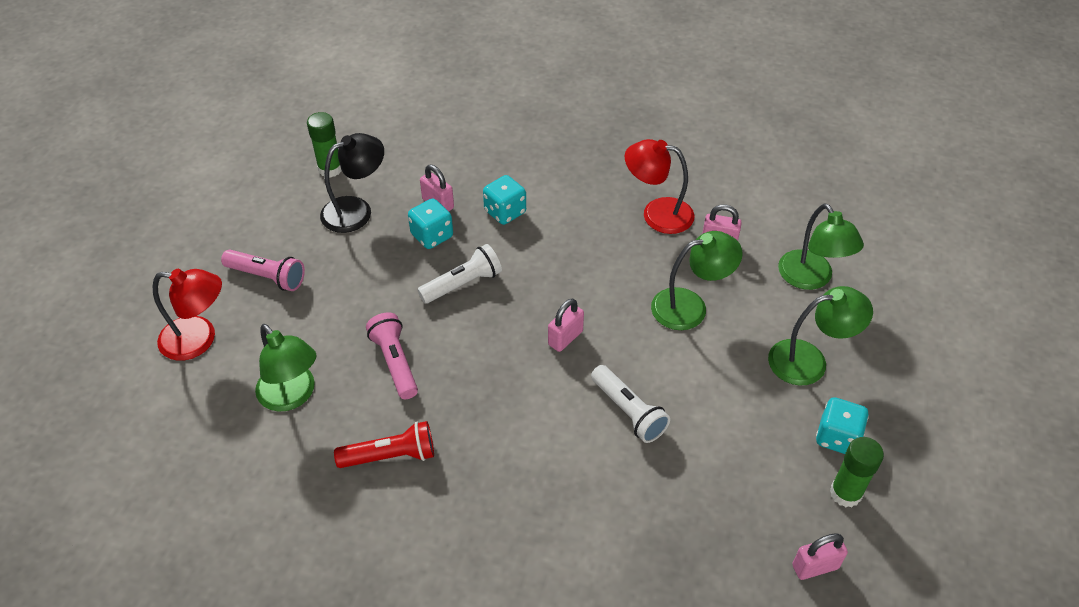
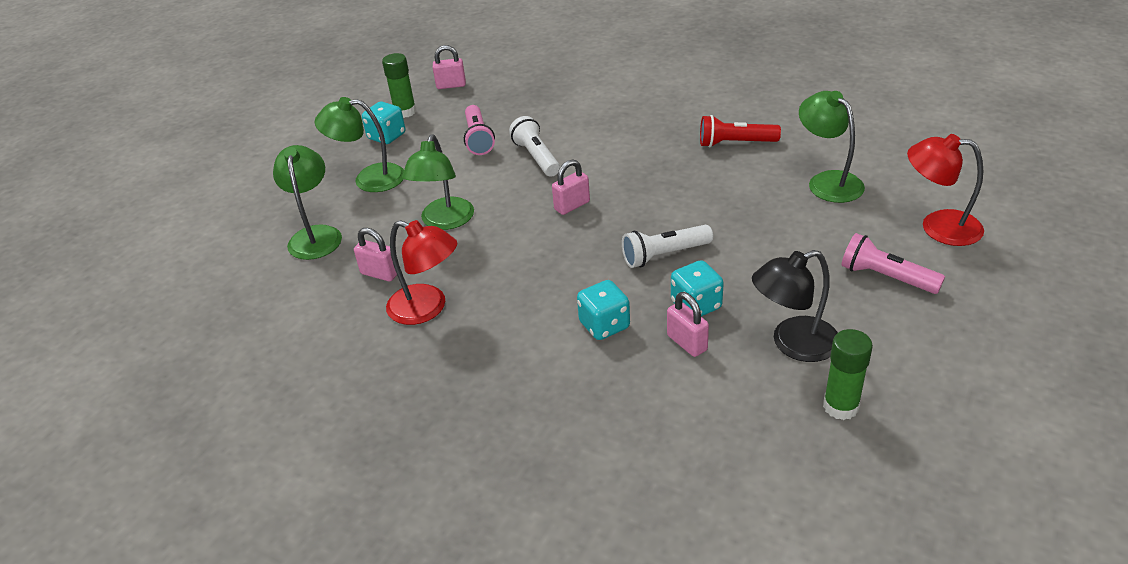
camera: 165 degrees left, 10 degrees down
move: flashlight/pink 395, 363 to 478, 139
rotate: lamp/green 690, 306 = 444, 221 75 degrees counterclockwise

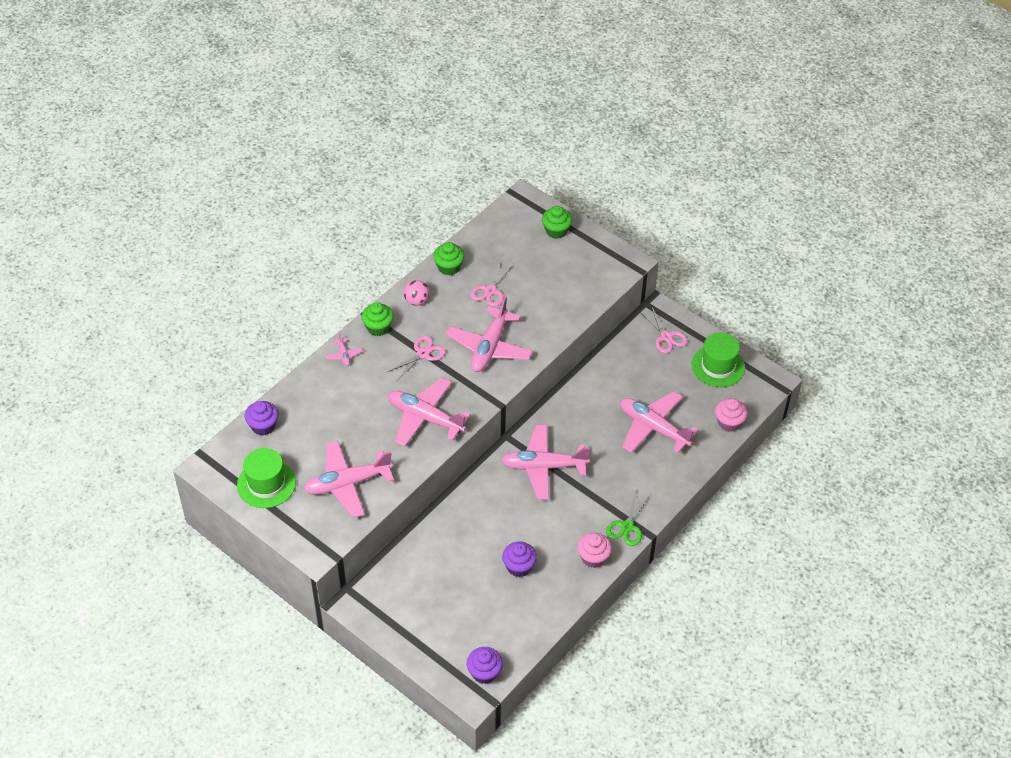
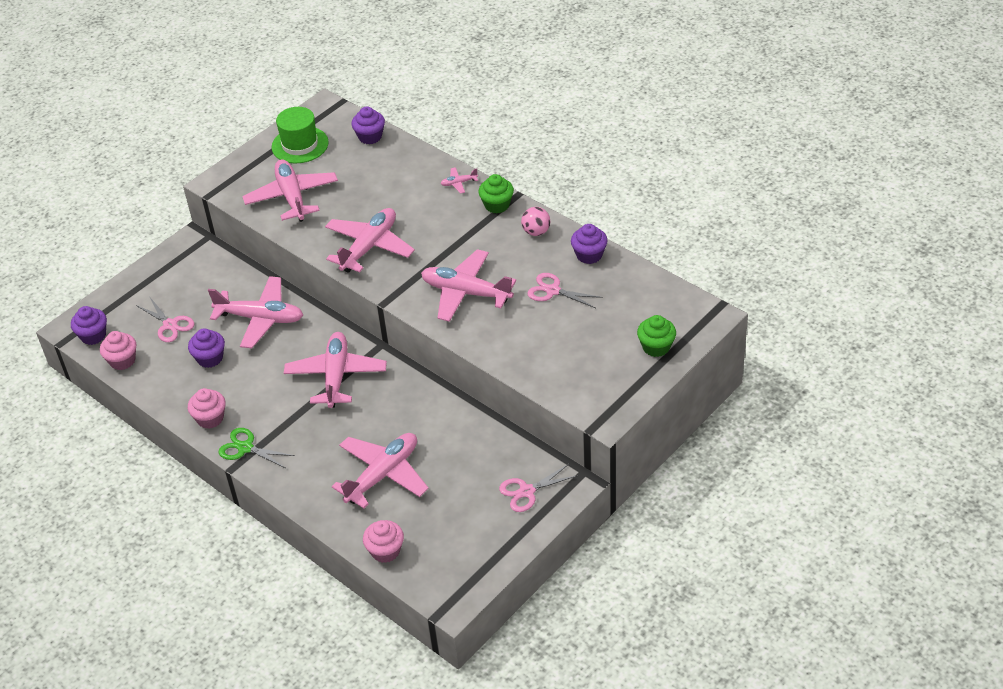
camera: 95 degrees right, 5 degrees down
delete: hat/green 718, 366
insert: cupcake/pink 122, 361; plane/pink 260, 318
move: scissors/pink 423, 354 to 170, 325
recolor: cupcake/green 449, 267 to cupcake/purple 589, 255

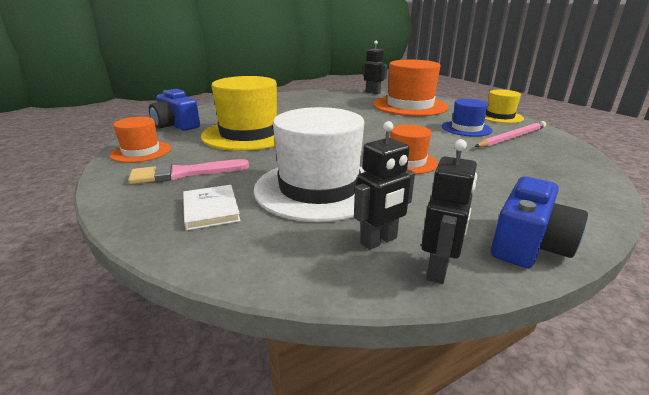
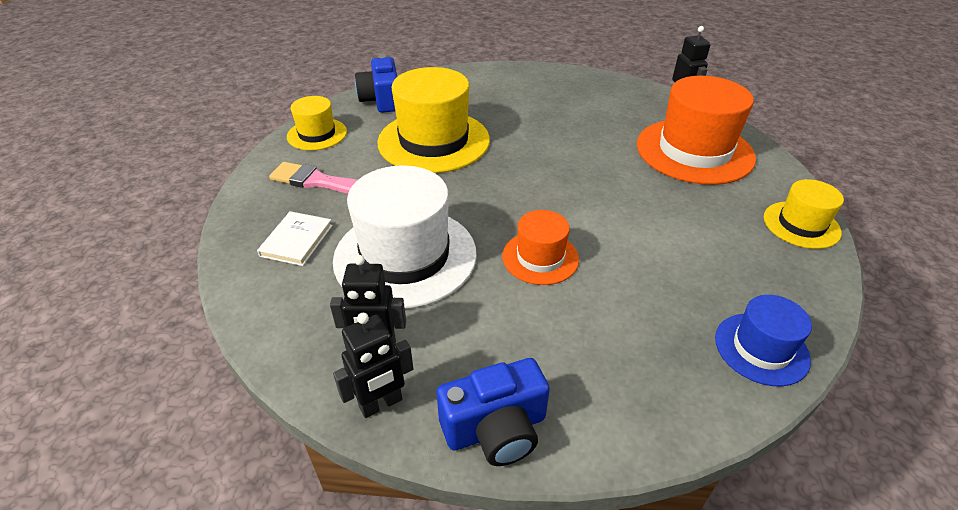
camera: 35 degrees right, 15 degrees up
delete: pencil/pink 512, 137
move: hat/blue 466, 128 to 761, 348
recolor: hat/orange 141, 152 to hat/yellow 317, 134

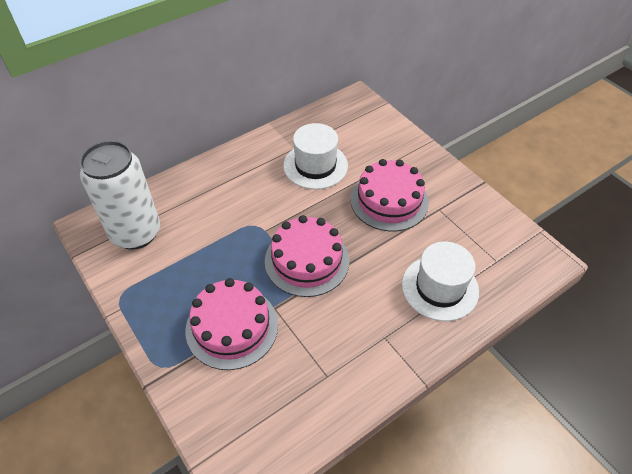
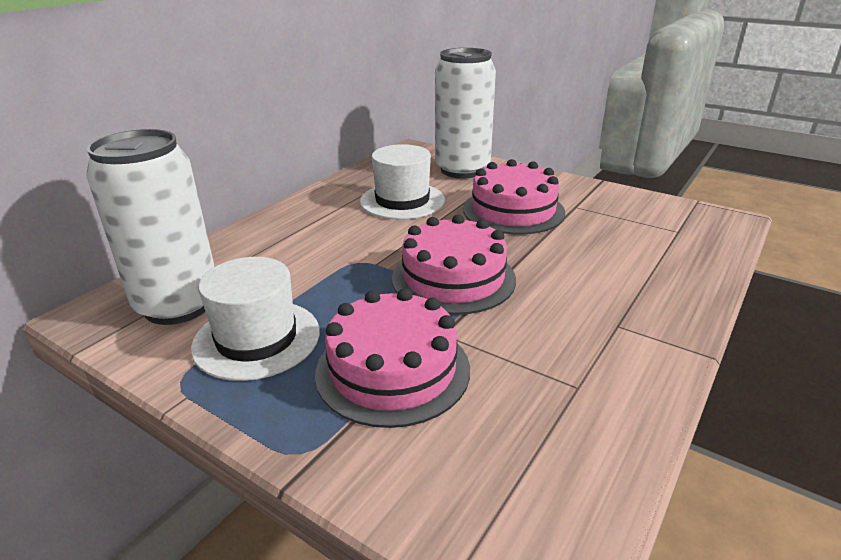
camera: 20 degrees left, 20 degrees down
insert: can/white 462, 170
move: hat/white 440, 287 to 256, 339

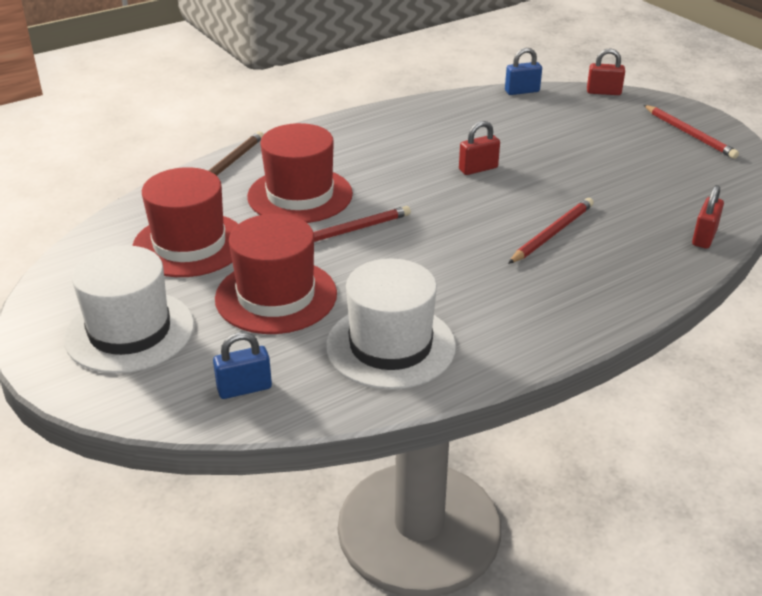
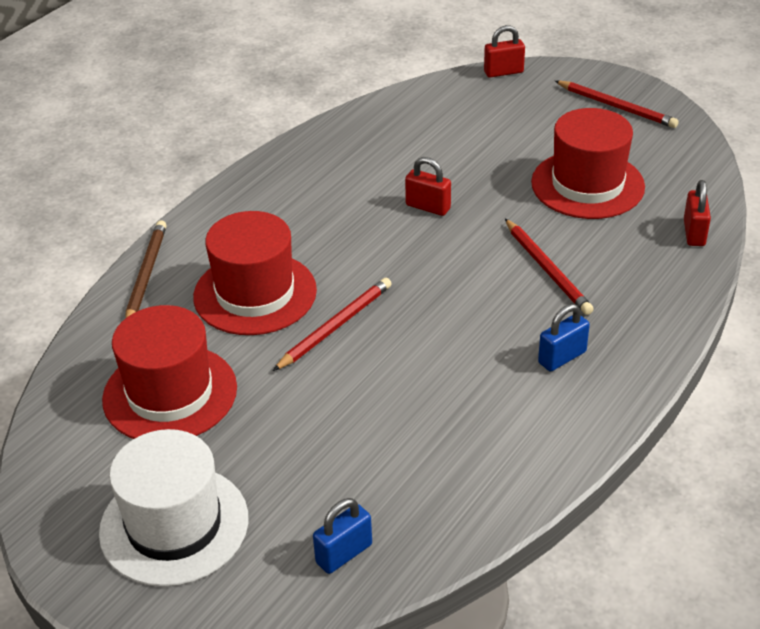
camera: 20 degrees left, 5 degrees up
delete: hat/white 390, 346
move: hat/red 276, 296 to 587, 185; padlock/blue 522, 91 to 562, 357
rotate: padlock/red 478, 169 = 428, 207 75 degrees clockwise; pencil/red 552, 233 = 547, 269 135 degrees clockwise

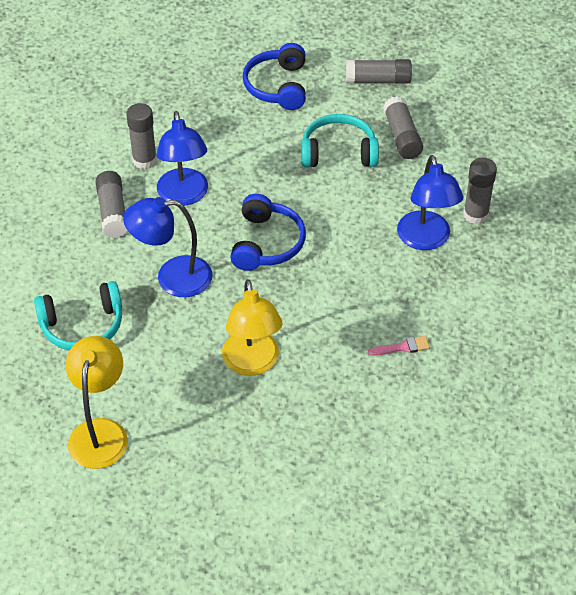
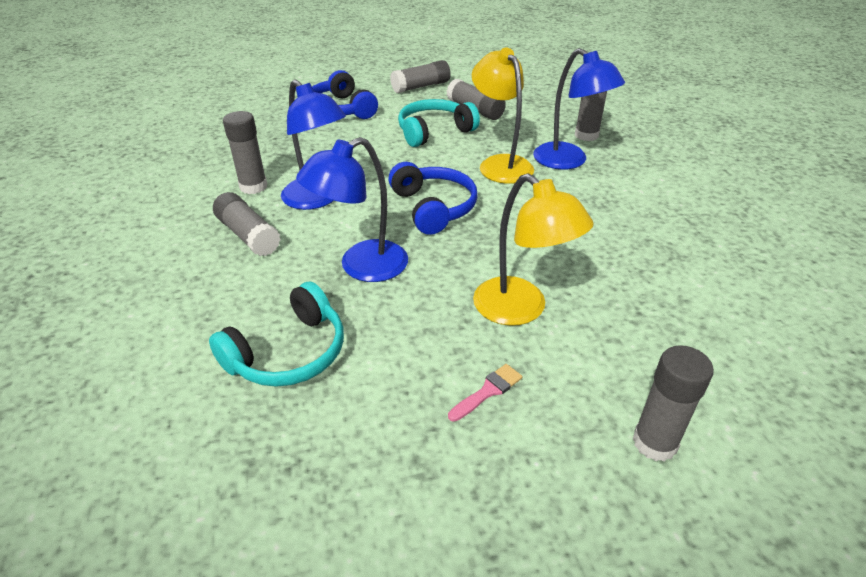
camera: 30 degrees left, 10 degrees down
insert: glue stick/grey 654, 442
move: lamp/yellow 100, 432 to 500, 164; brush/pink 402, 347 to 488, 391

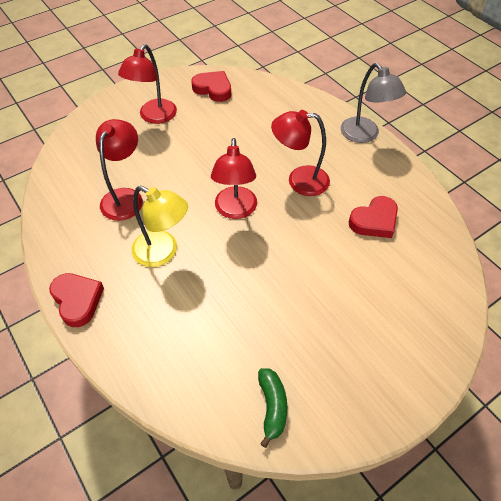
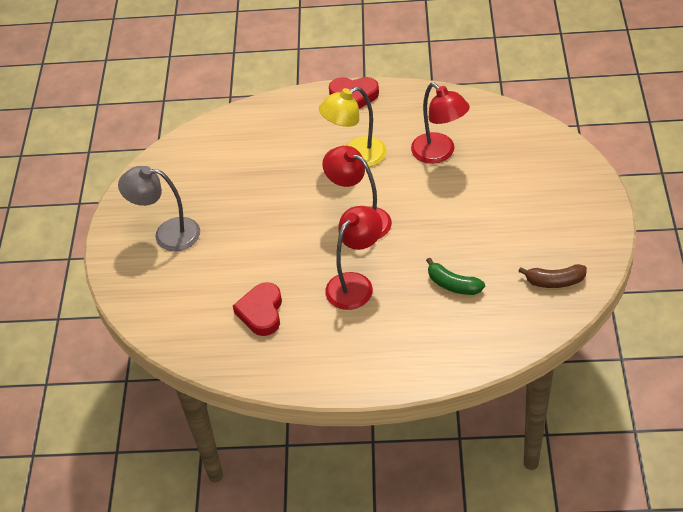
camera: 130 degrees right, 5 degrees down
delete: lamp/red 154, 117
move: banana/green 272, 407 to 453, 284; lamp/grey 364, 135 to 167, 234
replace: heart/red 213, 89 to banana/brown 554, 281

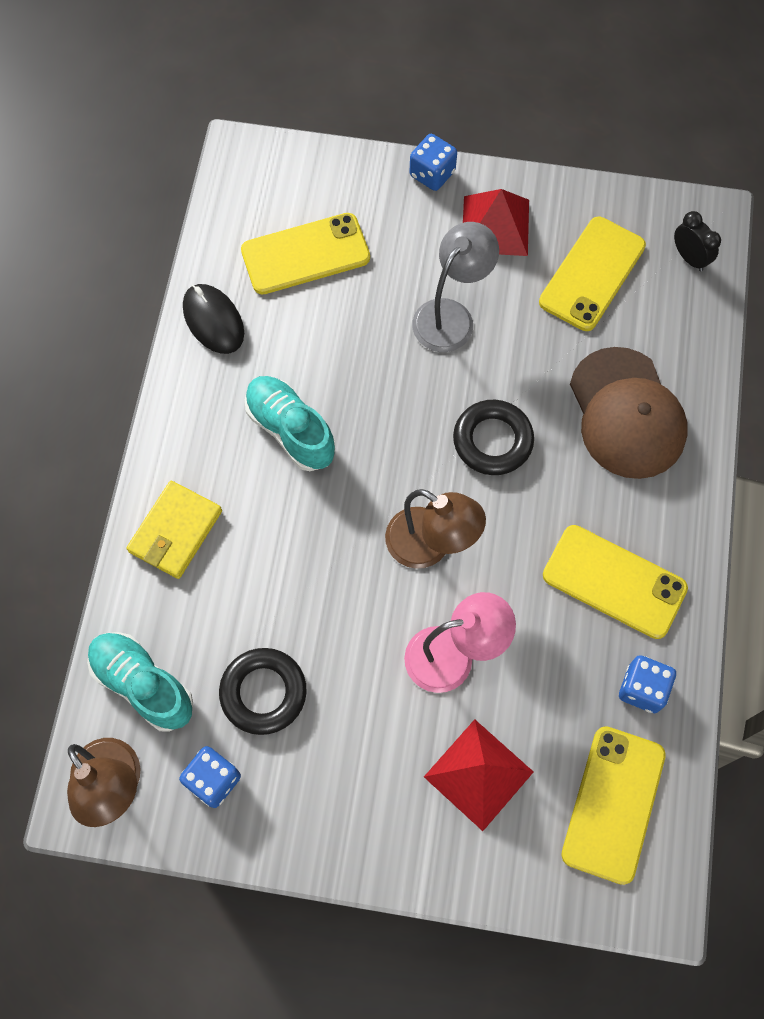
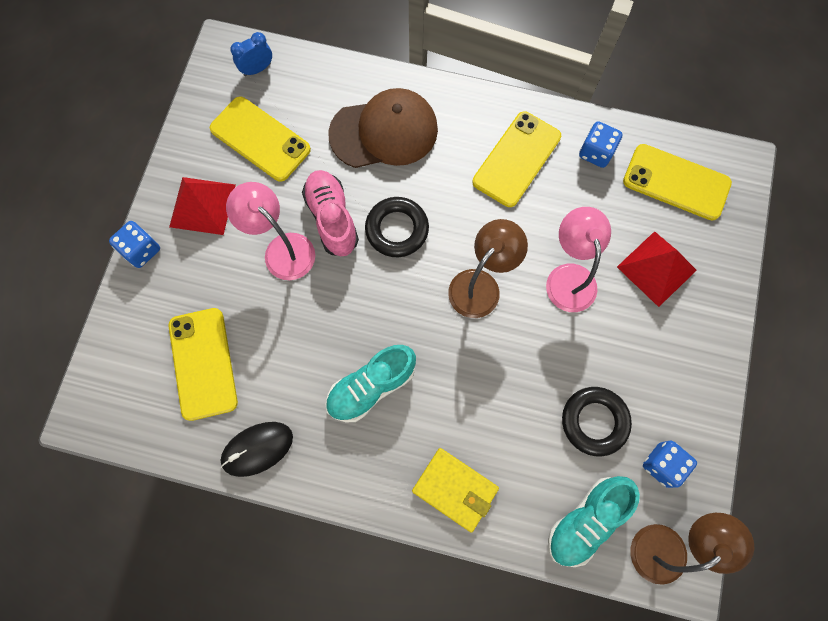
camera: 85 degrees left, 5 degrees up
insert: shoe/pink 332, 218
recolor: lamp/grey 451, 316 to lamp/pink 282, 249; clock/black 689, 258 to clock/blue 257, 69

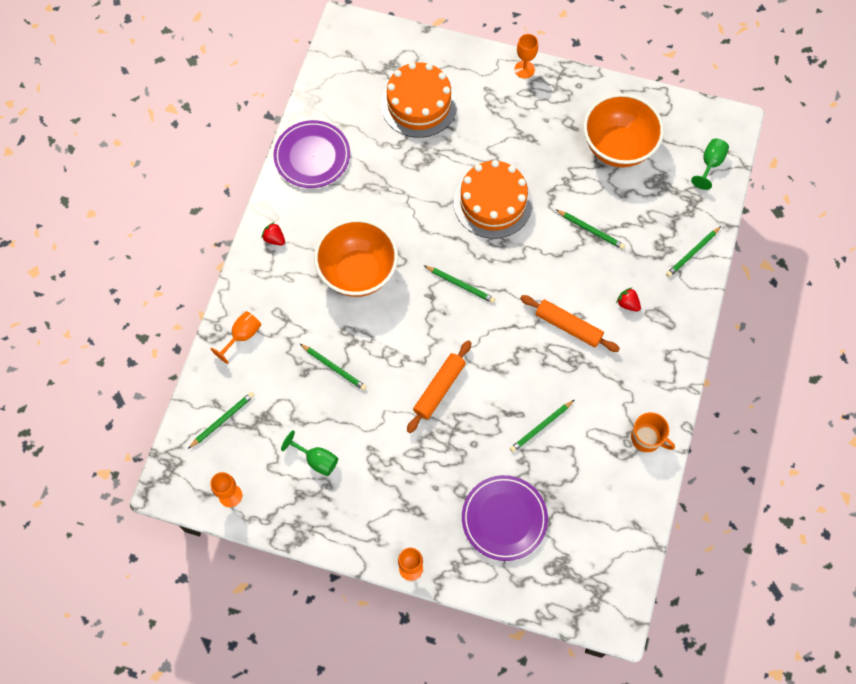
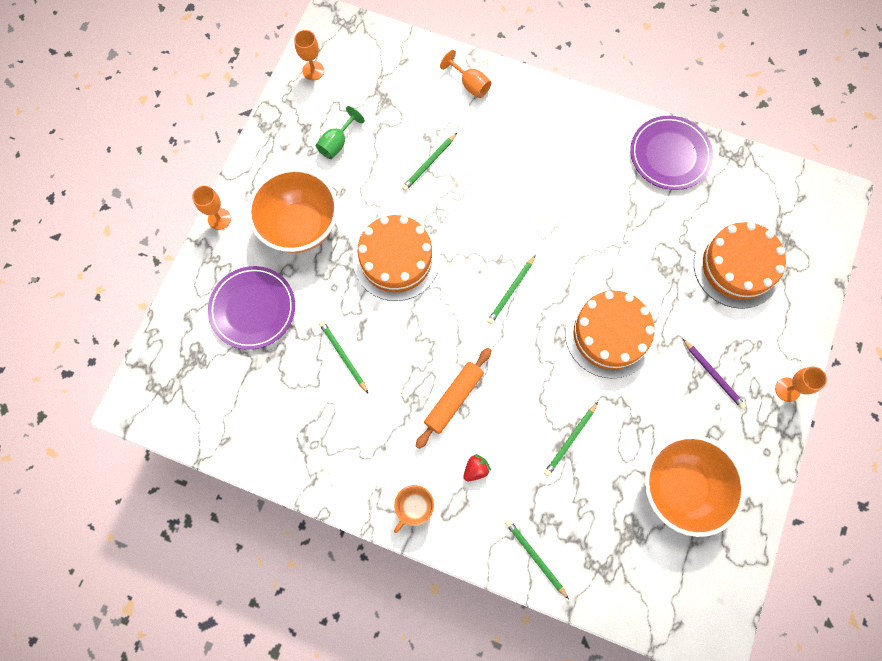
camera: 95 degrees right, 5 degrees up
delete: pencil/green 222, 420; strawberry/red 274, 239; goblet/green 710, 164
insert: pencil/purple 713, 374
move: bowl/orange 358, 272 to 300, 226; mug/orange 647, 438 to 414, 507
replace: rolling pin/orange 439, 389 to cake/orange 396, 259

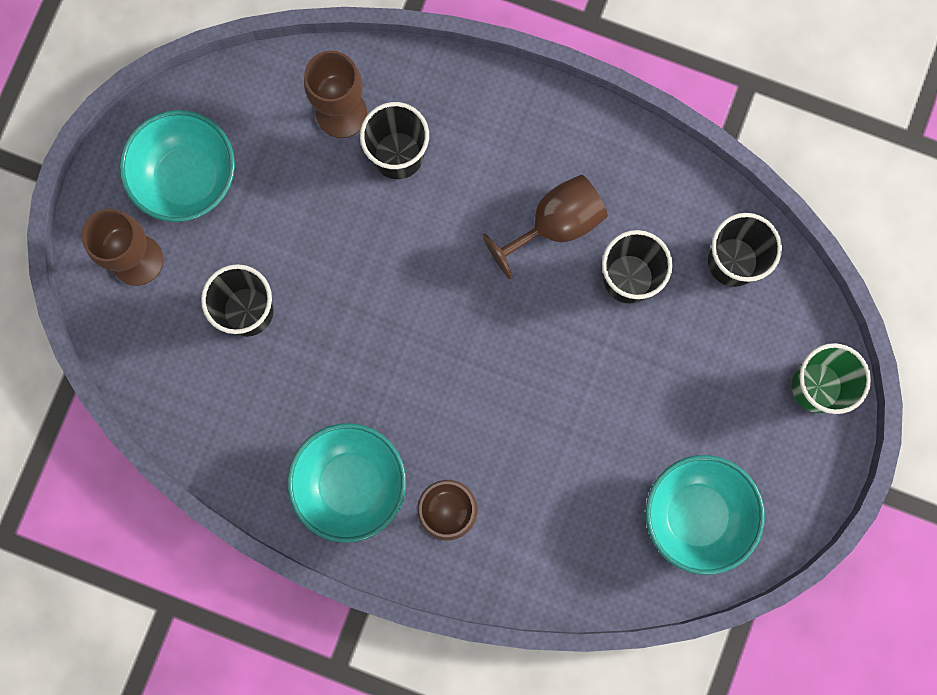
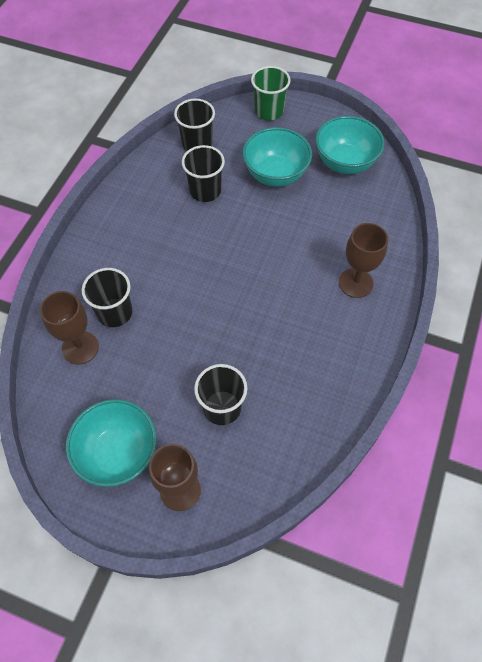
camera: 90 degrees left, 20 degrees down
delete: goblet/brown 555, 225
move: bowl/turquoise 351, 485 to 275, 174

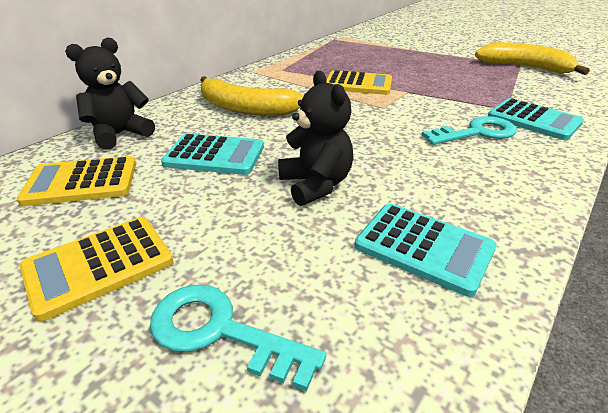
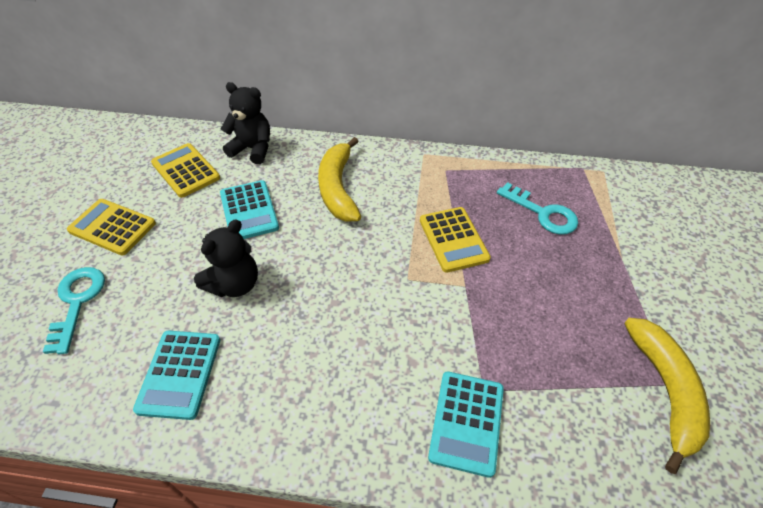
camera: 60 degrees right, 15 degrees up
move: key/turquoise 476, 133 to 542, 213

